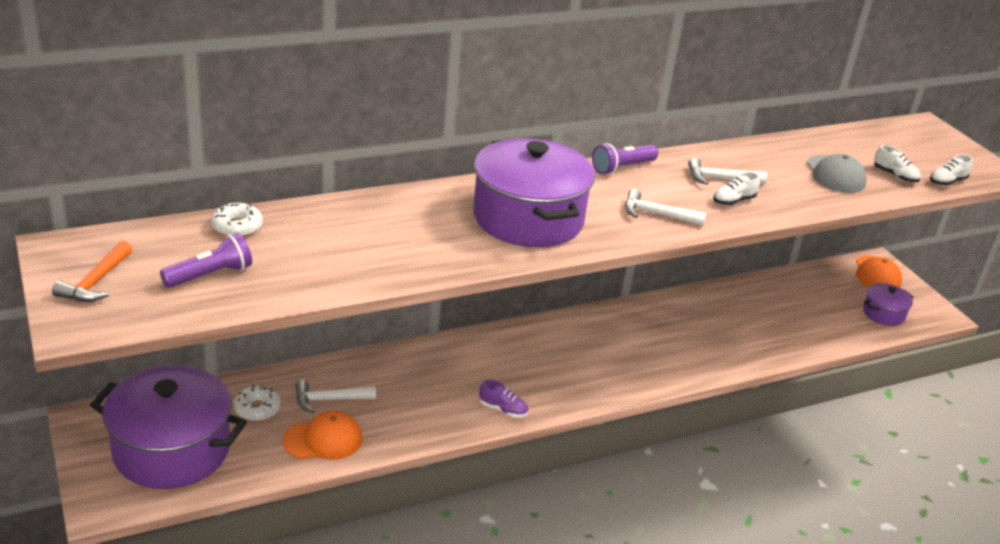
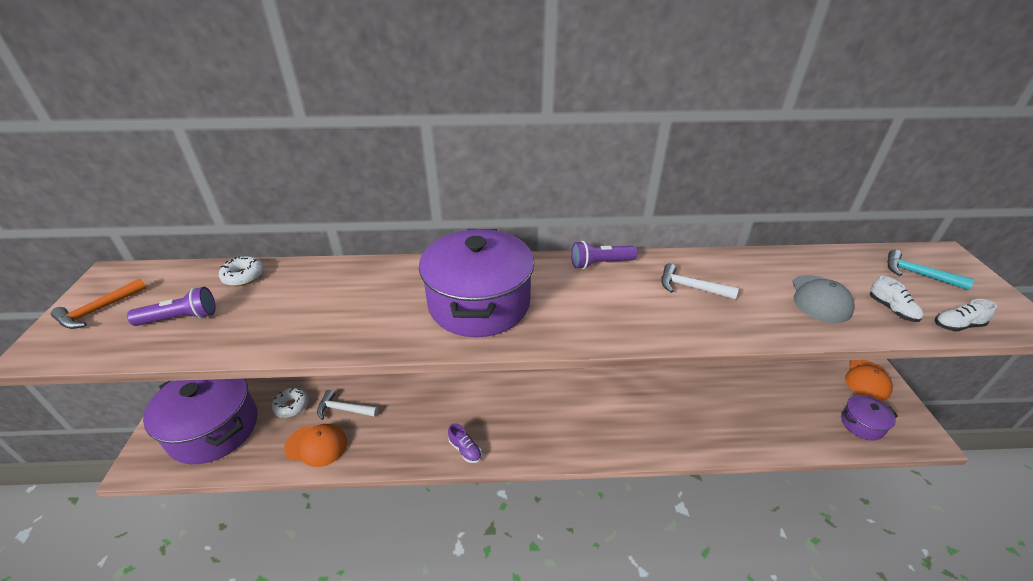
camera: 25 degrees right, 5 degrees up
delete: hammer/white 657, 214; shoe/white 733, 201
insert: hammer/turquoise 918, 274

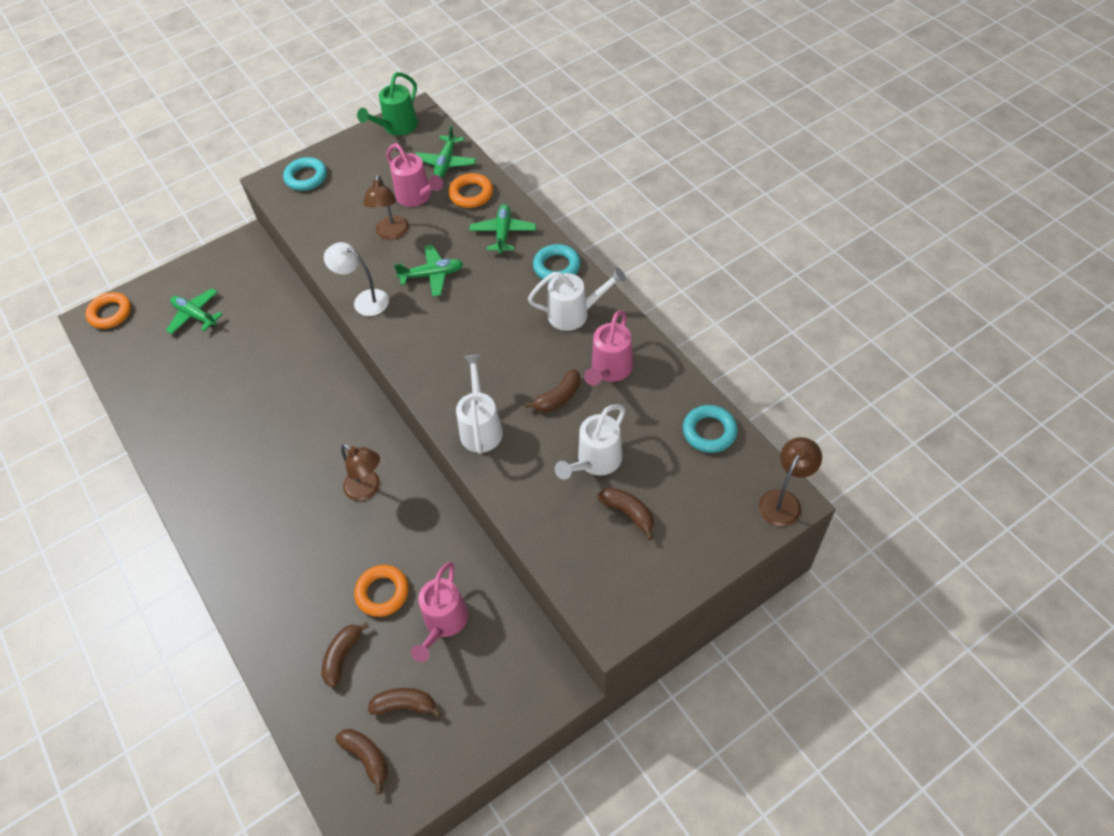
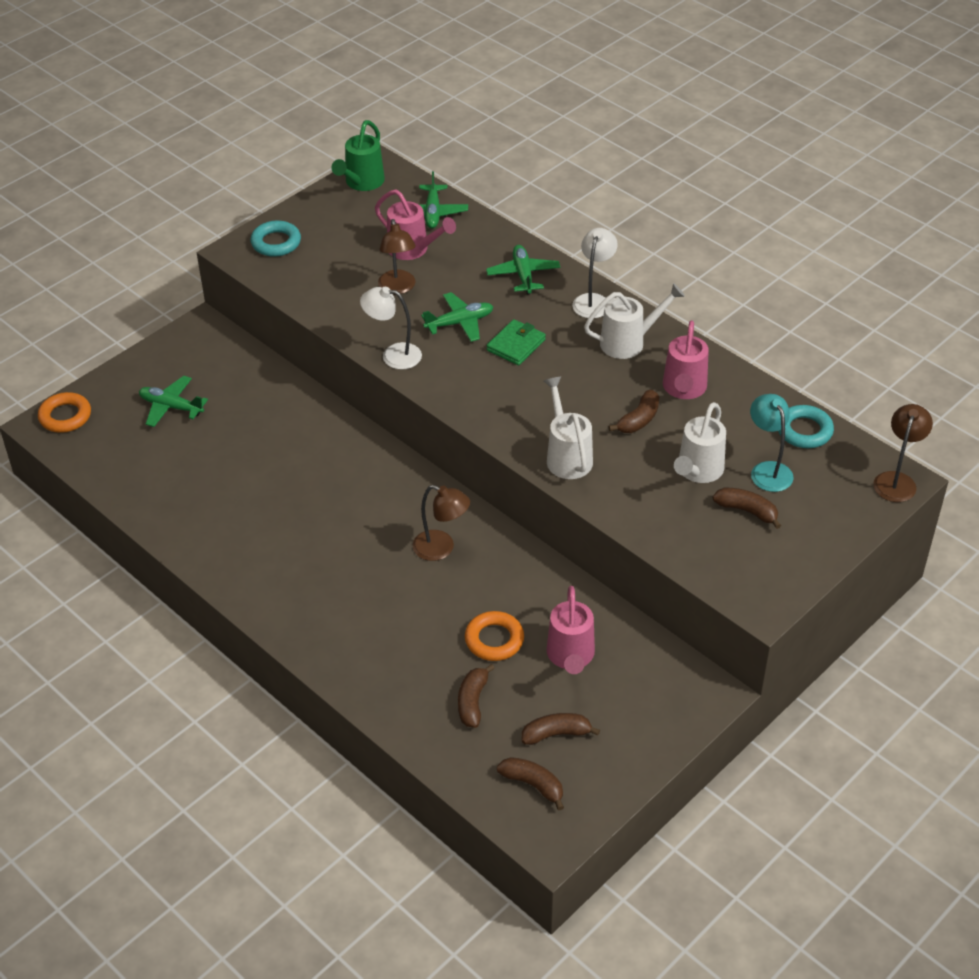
camera: 15 degrees left, 10 degrees down
delete: ring/orange 471, 194
insert: wallet/green 516, 345; lamp/turquoise 768, 470
replace: ring/turquoise 556, 267 to lamp/white 593, 301

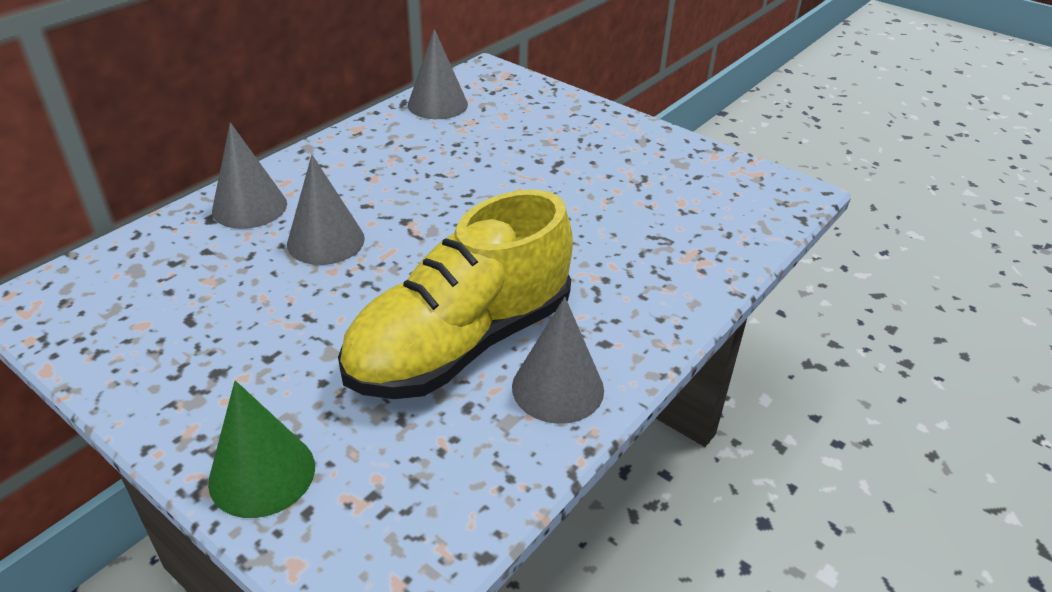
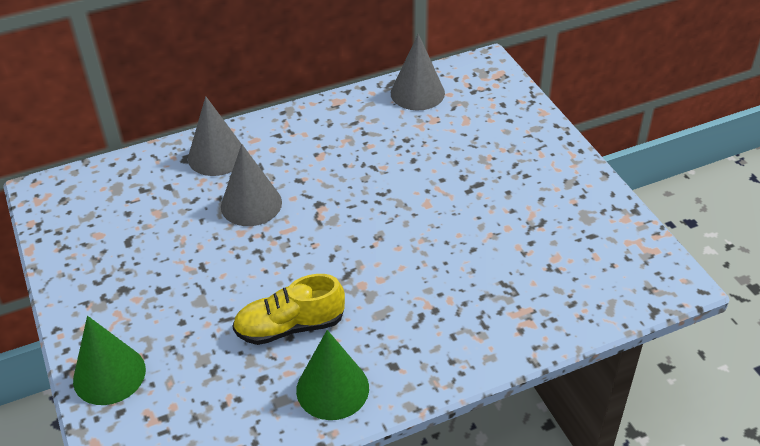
camera: 30 degrees right, 5 degrees up
recolor: cone/grey 558, 388 to cone/green 332, 389
resize: shoe/yellow 461, 343 = 290, 326 x0.54

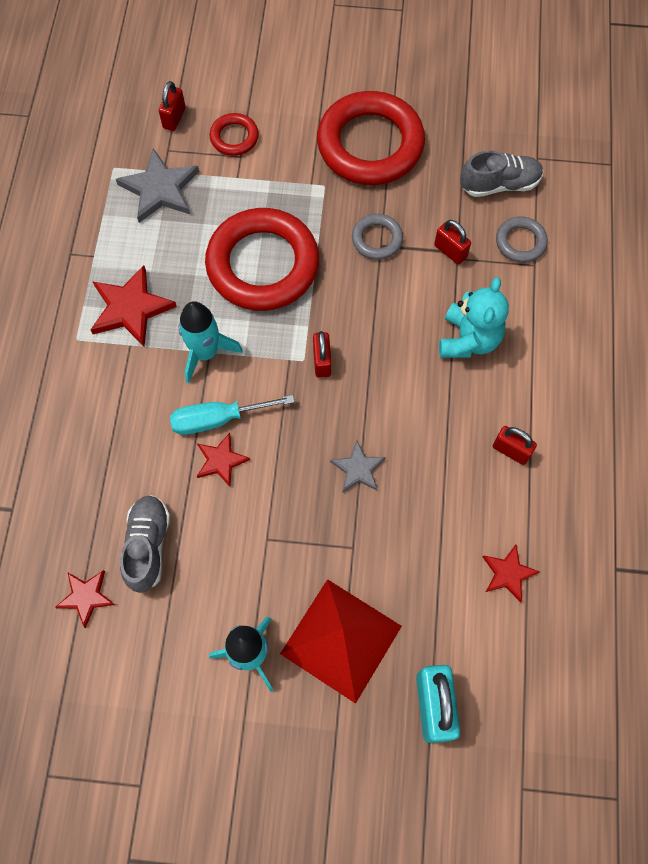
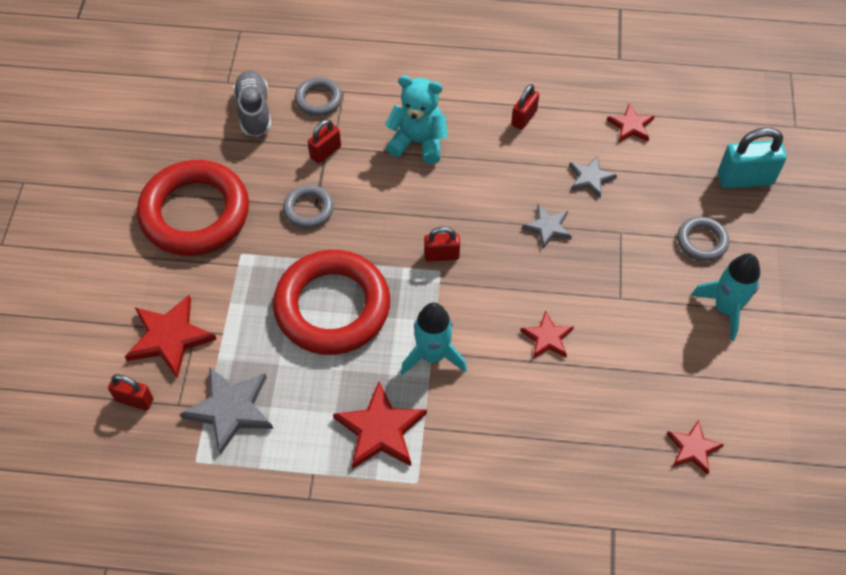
camera: 90 degrees left, 10 degrees down
delete: shoe/grey 148, 546; screwdriver/turquoise 218, 419
insert: star/grey 590, 178
replace: ring/red 234, 137 to star/red 170, 338; pyramid/red 341, 639 to ring/grey 702, 241

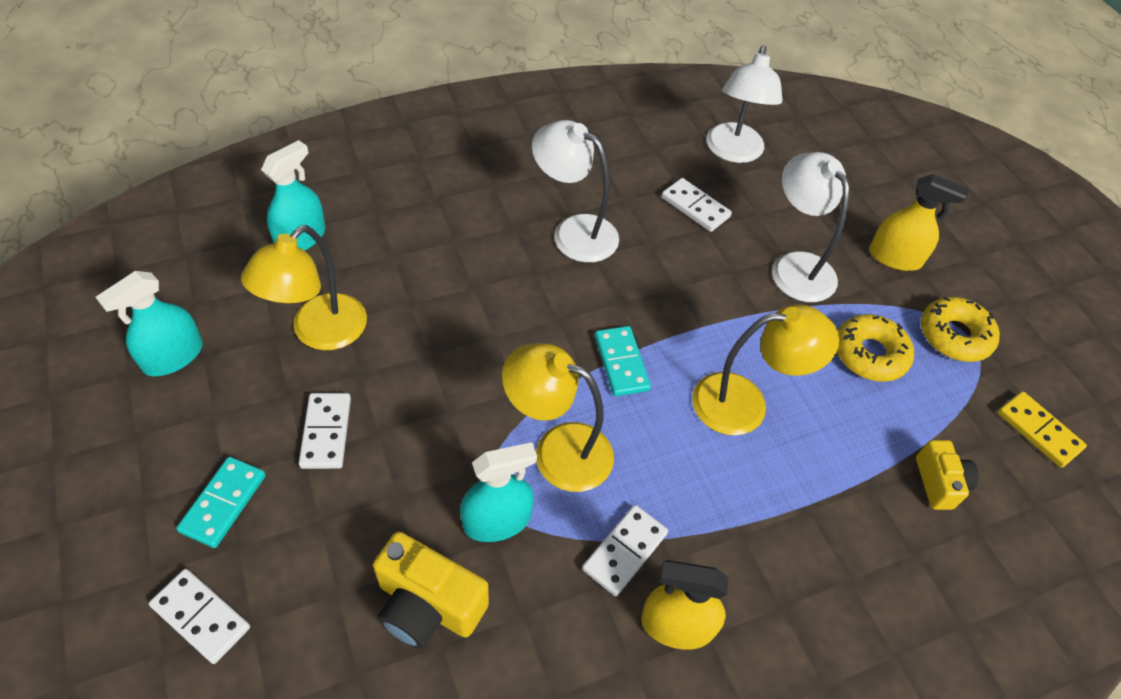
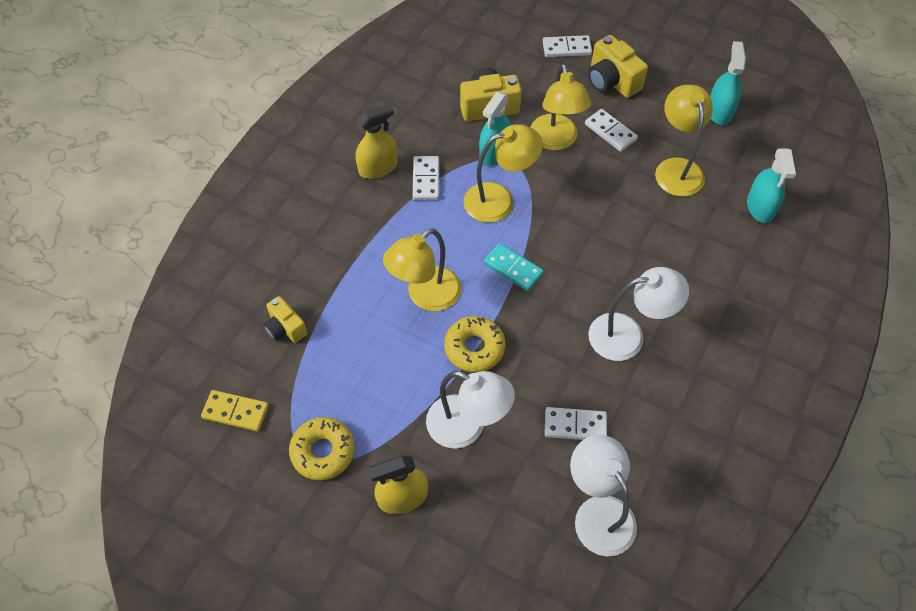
camera: 145 degrees right, 5 degrees up
insert: lamp/yellow 555, 141
move: donut/yellow 870, 354 to 474, 348
replace: domino/turquoise 224, 503 to camera/yellow 612, 81

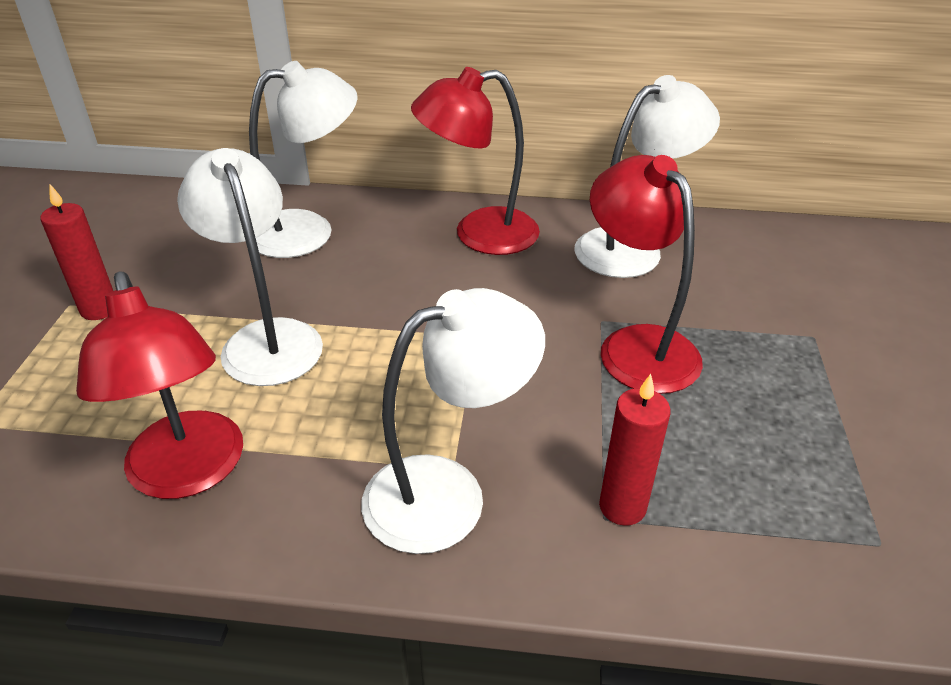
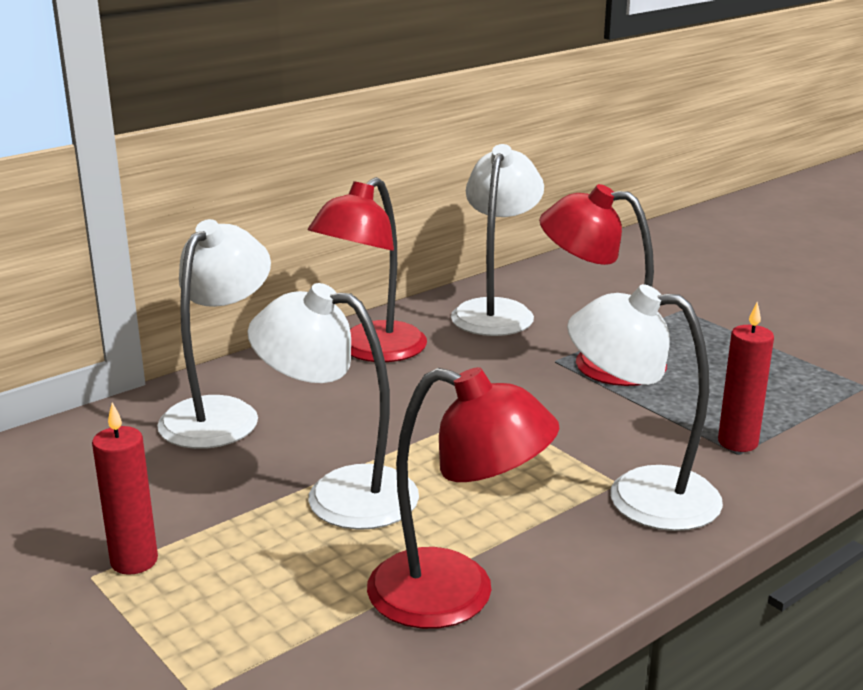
camera: 45 degrees left, 15 degrees down
rotate: lamp/white 447, 493 = 639, 495 90 degrees counterclockwise

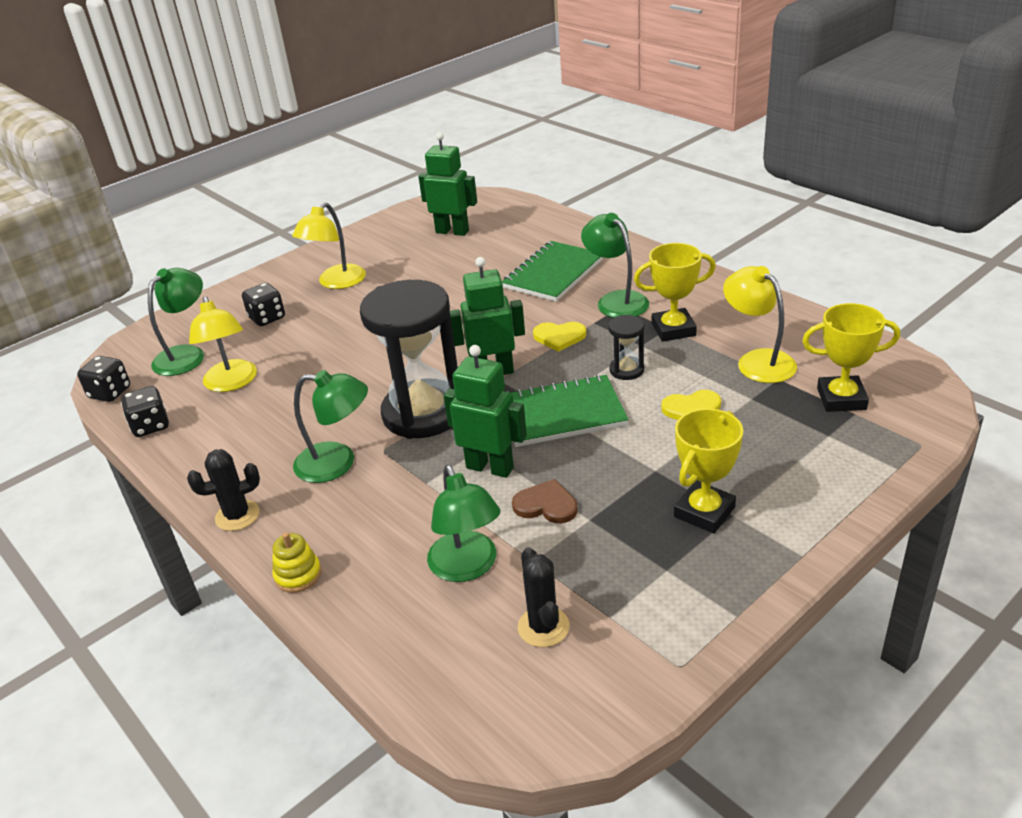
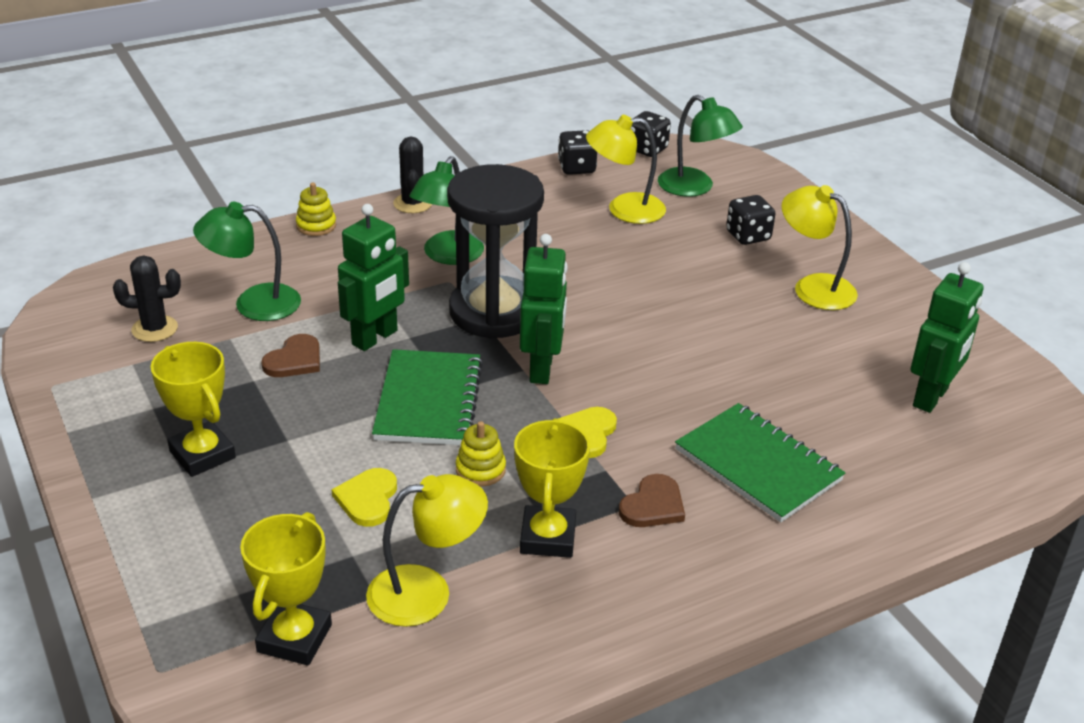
camera: 100 degrees right, 0 degrees up
replace: lamp/green 616, 300 to heart/brown 653, 505; hourglass/black 626, 370 to stacking toy/yellow 480, 470

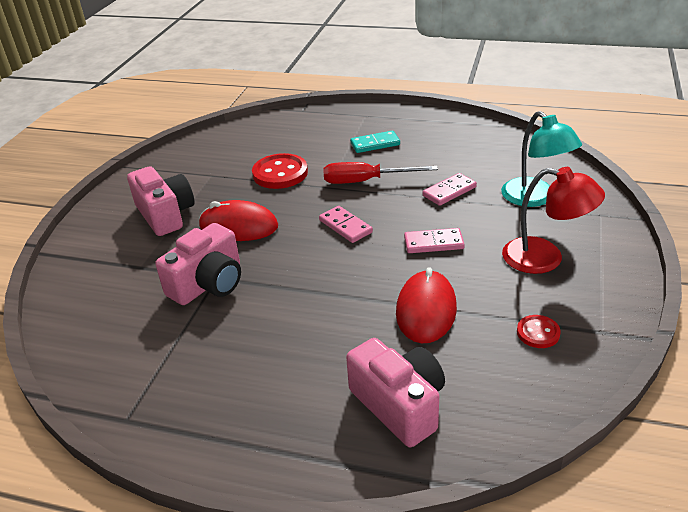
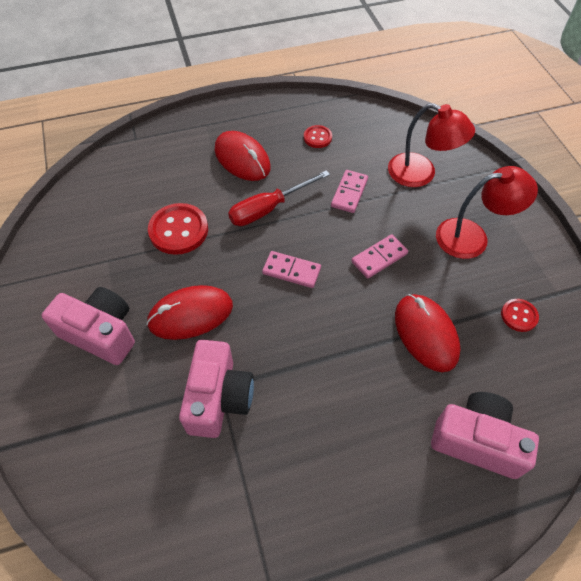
camera: 35 degrees left, 20 degrees up
insert: button/red 317, 137
replace: domino/turquoise 375, 144 to mouse/red 242, 159
recolor: lamp/turquoise 535, 198 to lamp/red 421, 174

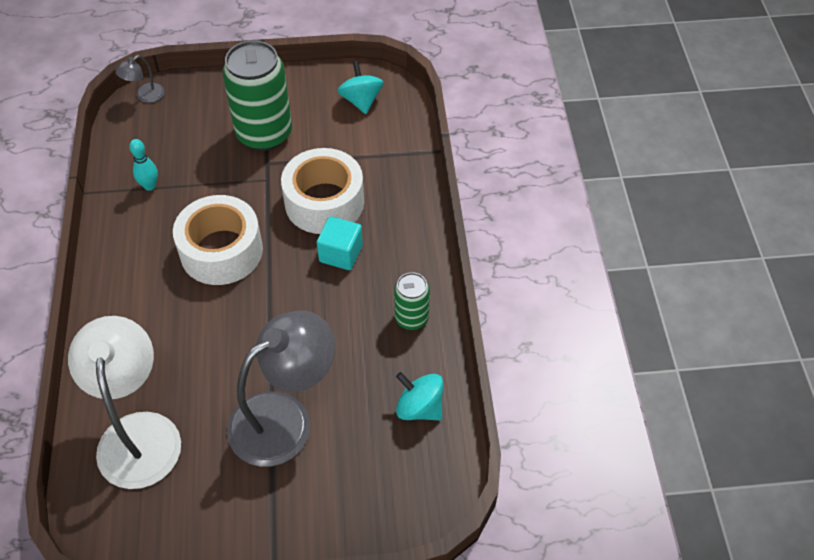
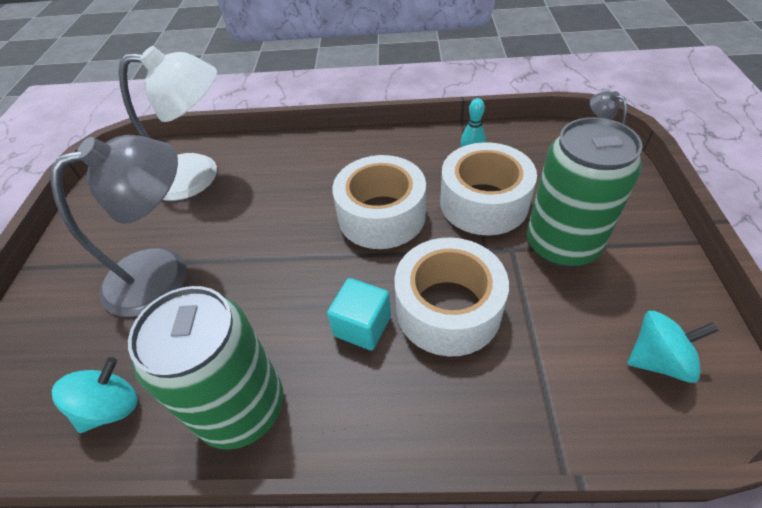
camera: 100 degrees right, 5 degrees down
insert: tape/white 483, 202
rotate: lamp/grey 284, 418 = 164, 272 90 degrees counterclockwise
resize: can/green 411, 318 = 242, 407 x1.92

